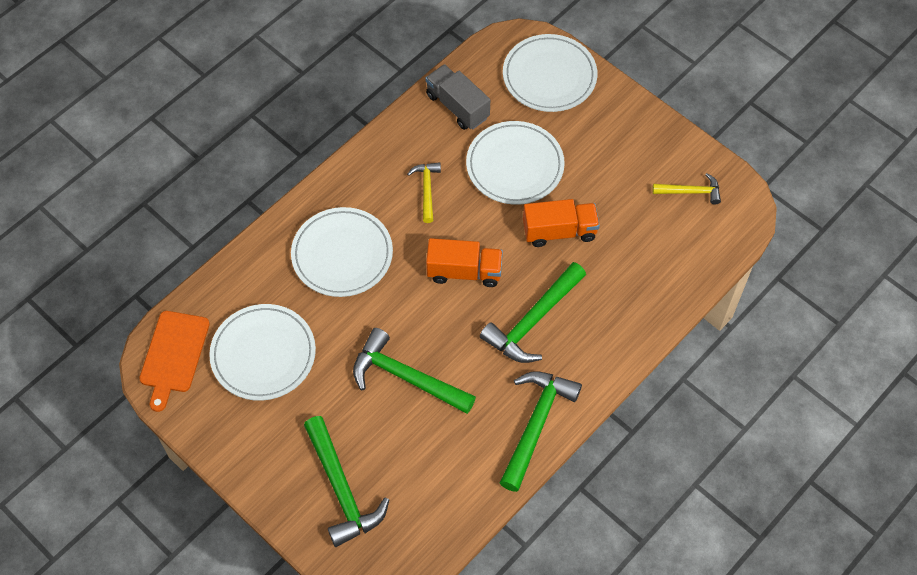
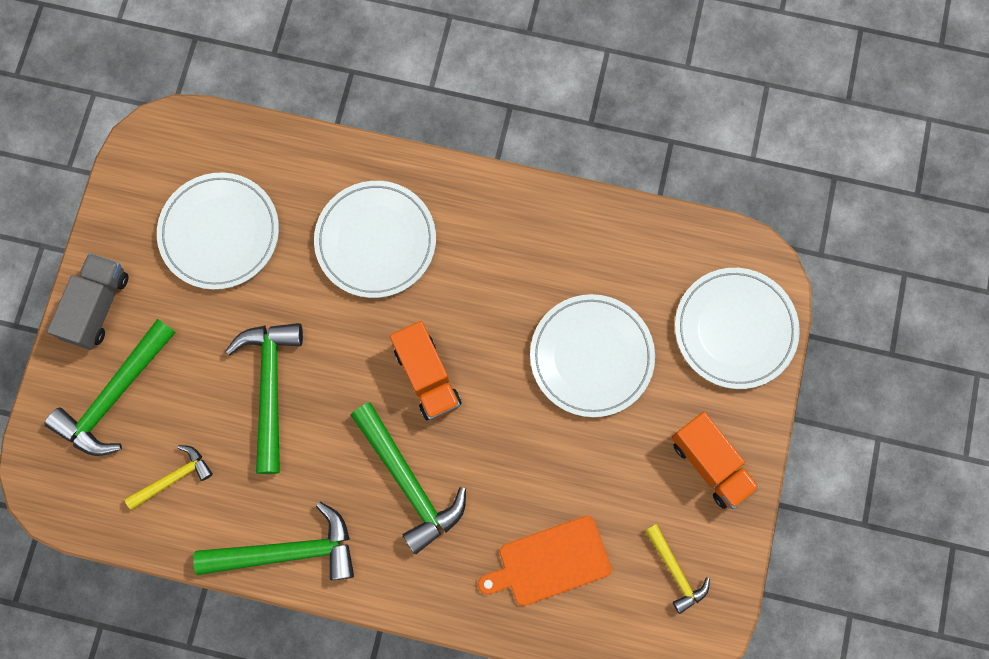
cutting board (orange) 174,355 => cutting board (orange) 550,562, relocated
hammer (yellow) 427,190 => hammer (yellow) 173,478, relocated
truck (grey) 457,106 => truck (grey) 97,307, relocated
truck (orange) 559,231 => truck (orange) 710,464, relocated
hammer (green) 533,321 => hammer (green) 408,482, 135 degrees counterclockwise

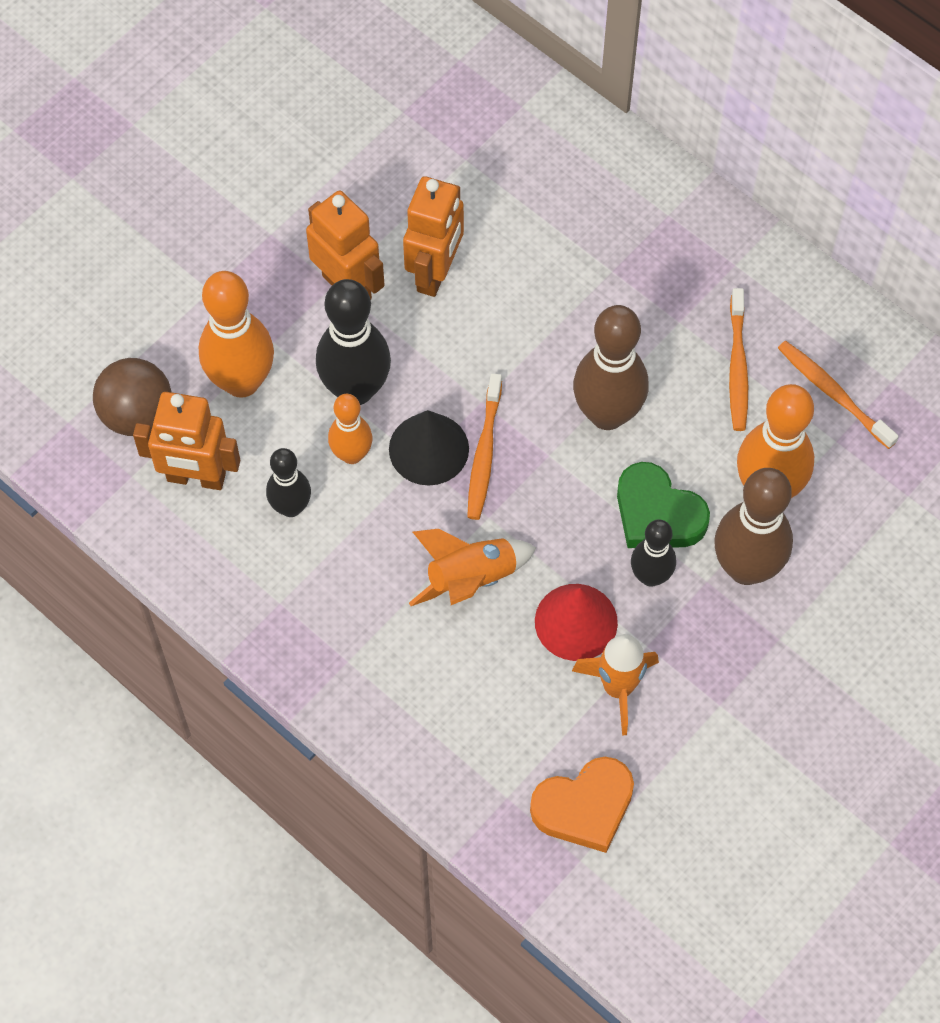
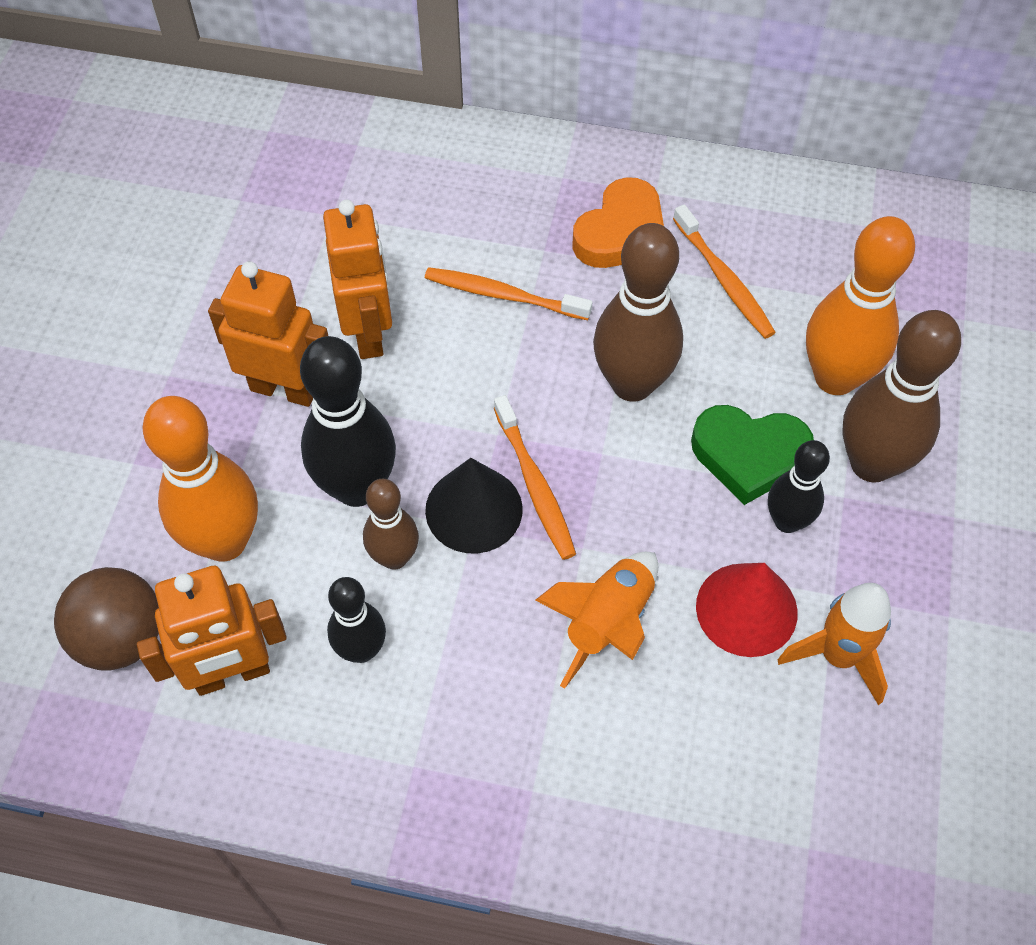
heart (orange) 584,807 => heart (orange) 621,233, relocated
toothbrush (orange) 833,394 => toothbrush (orange) 504,295, relocated
bowling pin (orange) 352,454 => bowling pin (brown) 394,557

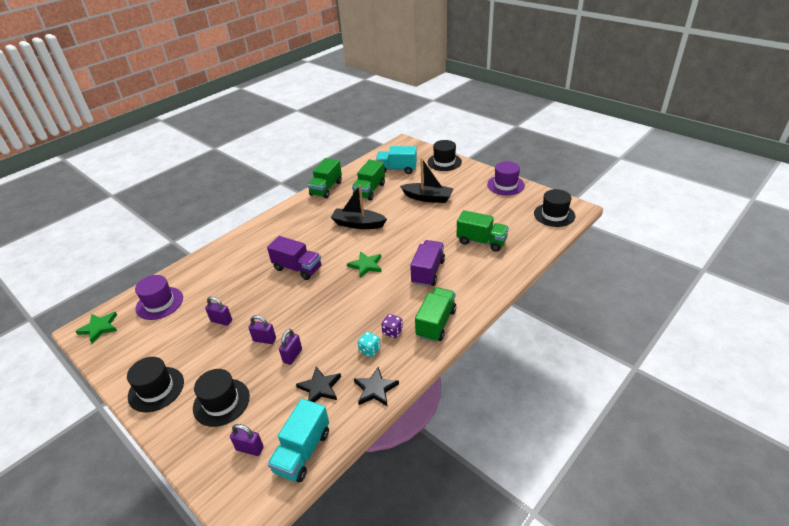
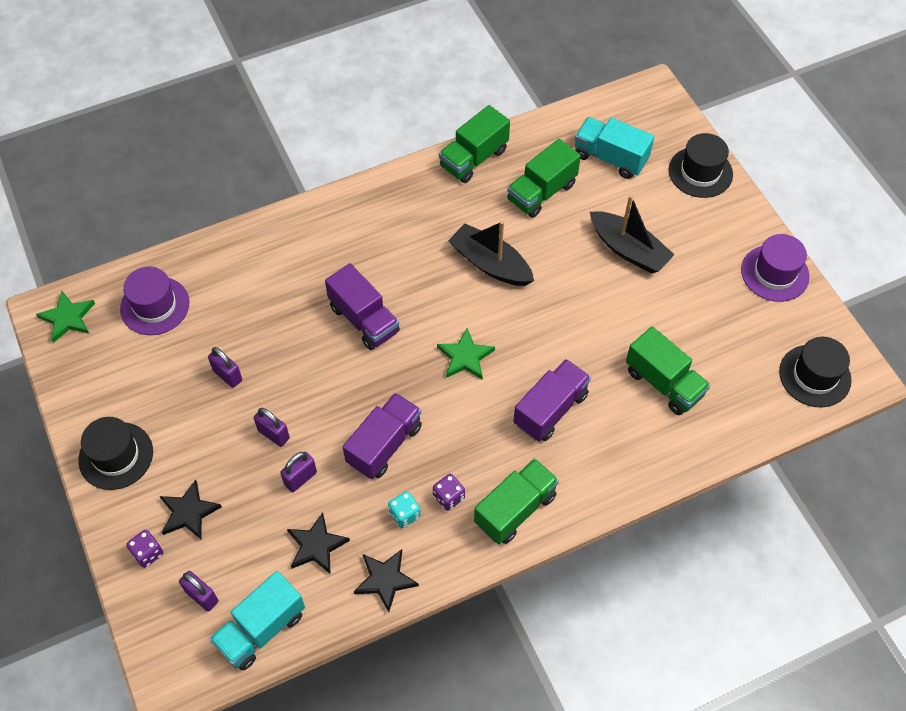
nothing => dice (purple) 148,553
nothing => truck (purple) 384,444
hat (black) 221,402 => star (black) 188,512

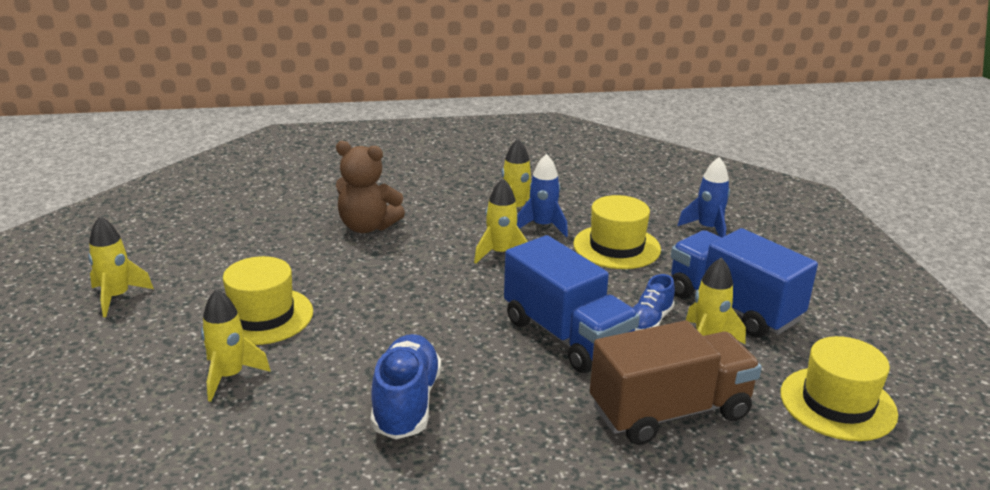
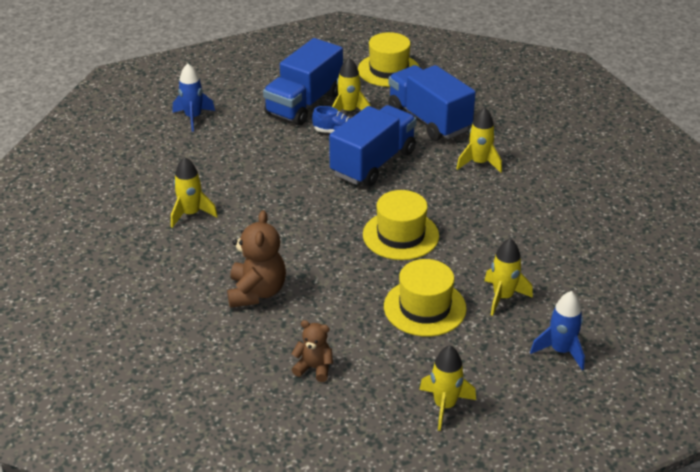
shoe (blue) 406,403 => nothing
nothing => teddy bear (brown) 314,368
rocket (yellow) 500,253 => rocket (yellow) 479,163, relocated
rocket (blue) 542,226 => rocket (blue) 560,351, relocated
hat (yellow) 616,247 => hat (yellow) 400,235, relocated
truck (brown) 670,412 => truck (blue) 429,120

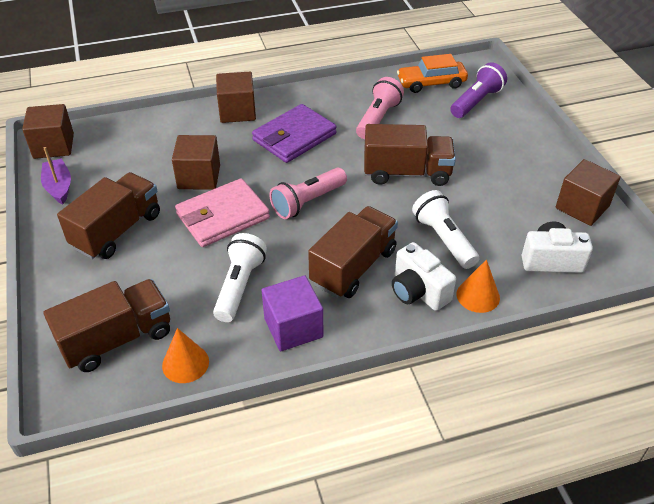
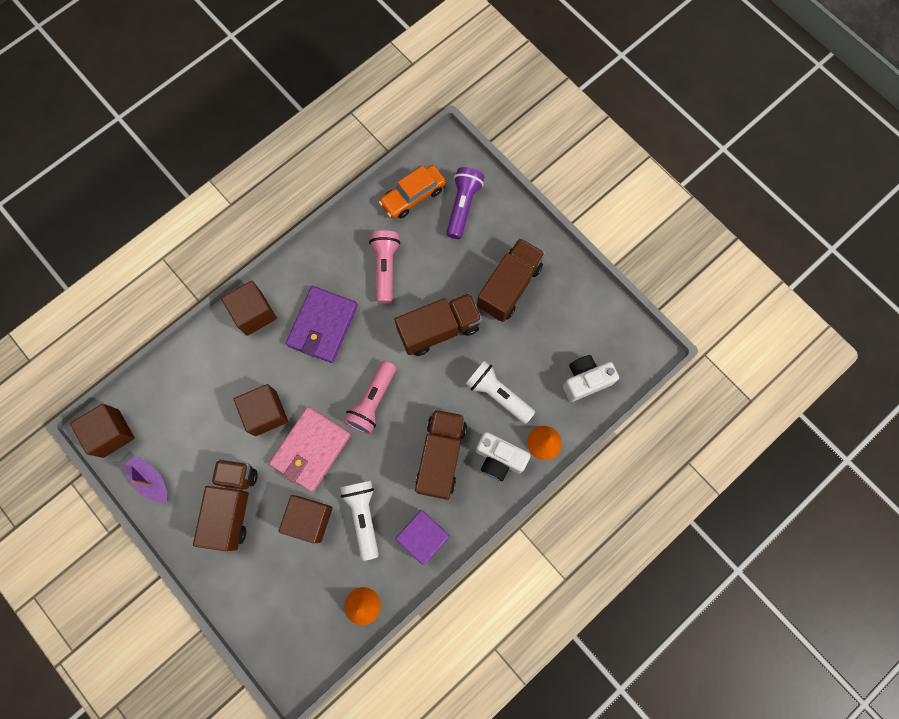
truck (brown) 117,339 => truck (brown) 509,286, relocated
cube (brown) 582,207 => cube (brown) 309,519, relocated

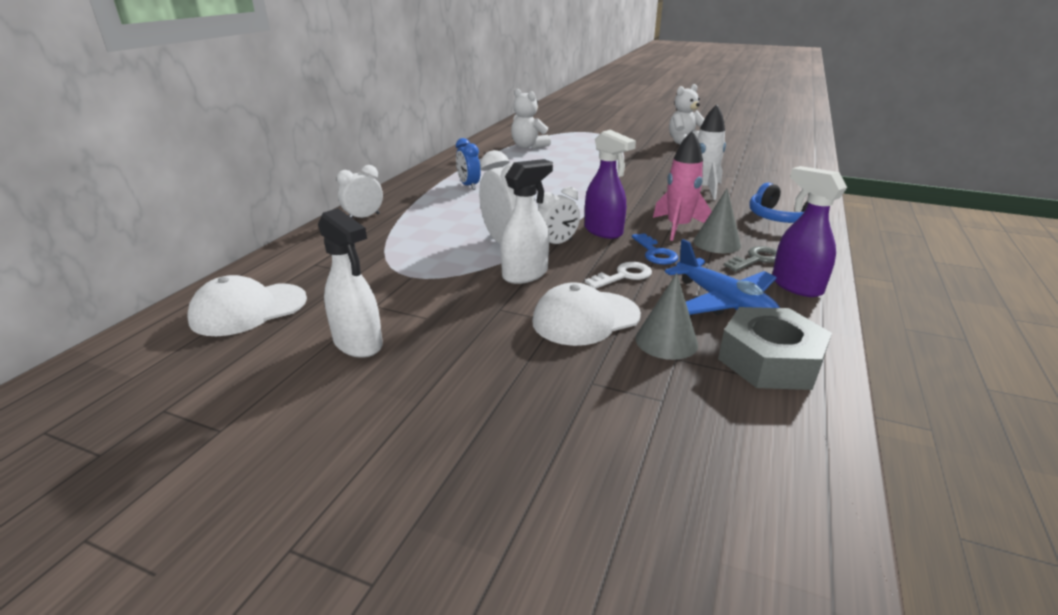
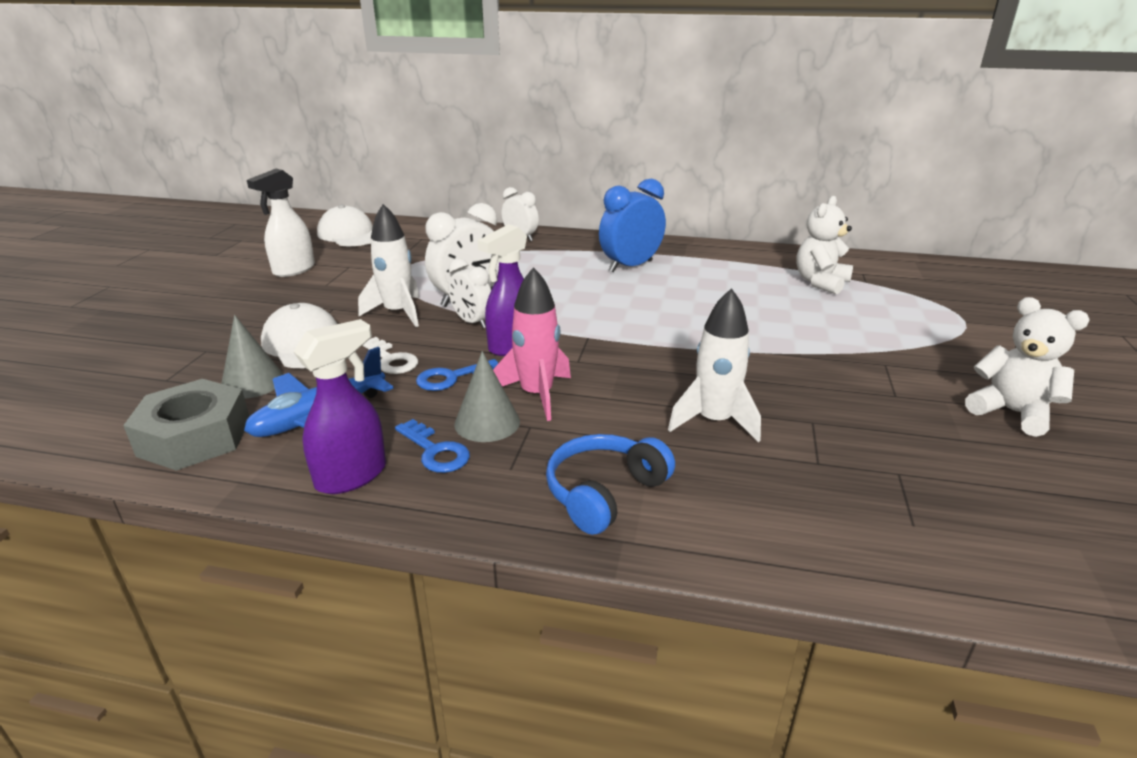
spray bottle (white) 526,274 => rocket (white) 398,313
key (grey) 756,259 => key (blue) 435,451
clock (blue) 469,186 => clock (blue) 630,266, x1.57

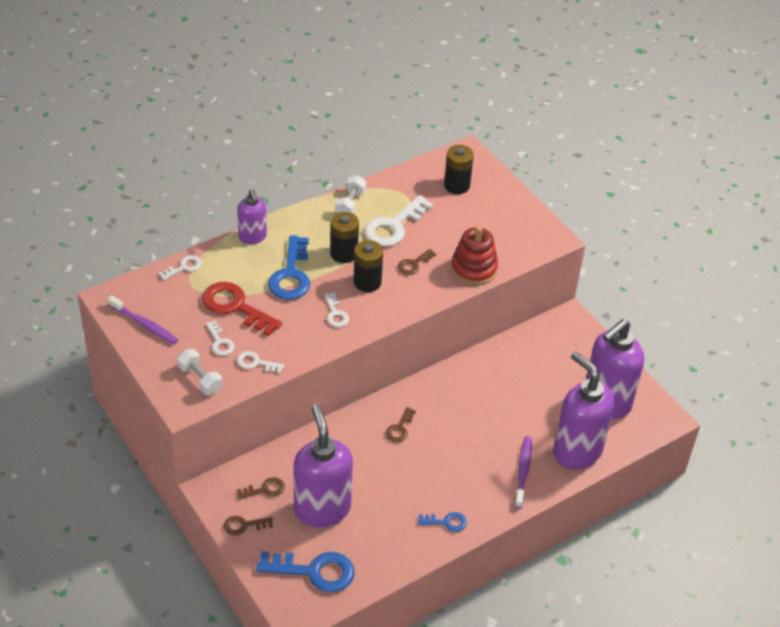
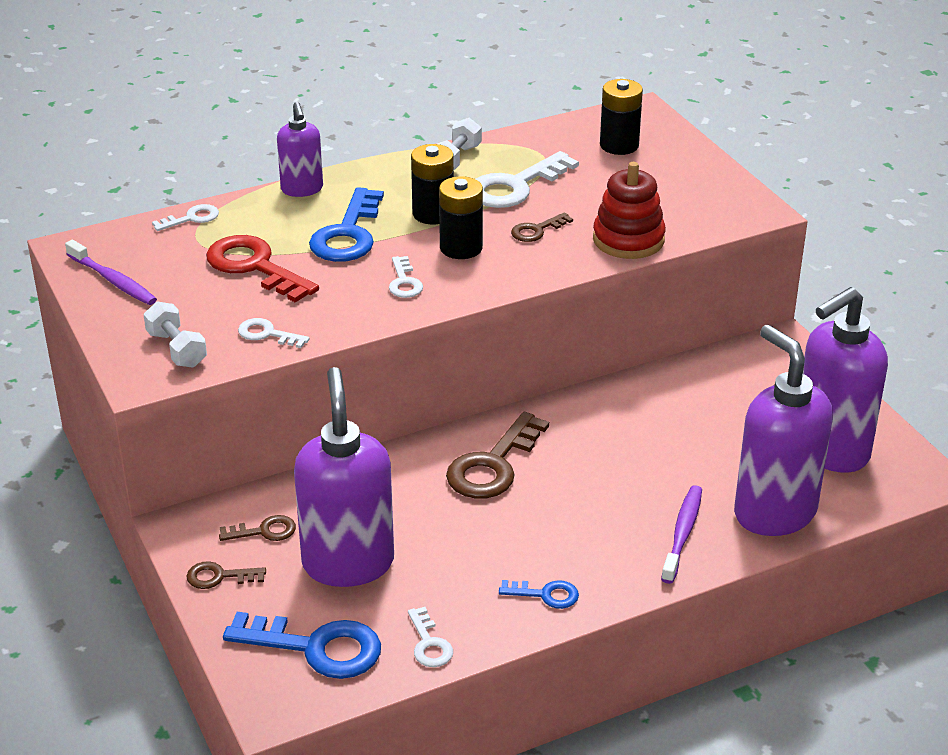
key (white) 220,342 => key (white) 429,644, relocated
key (brown) 399,428 => key (brown) 493,465, x1.94

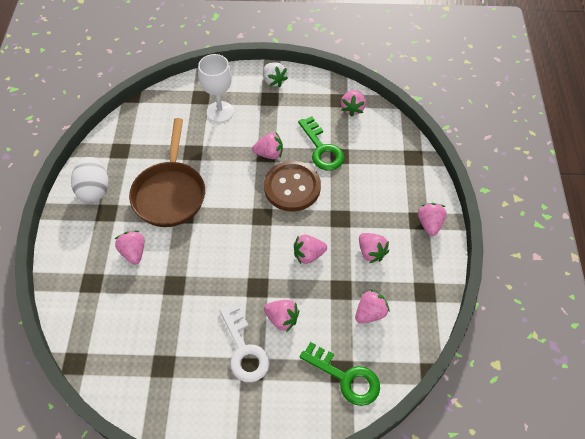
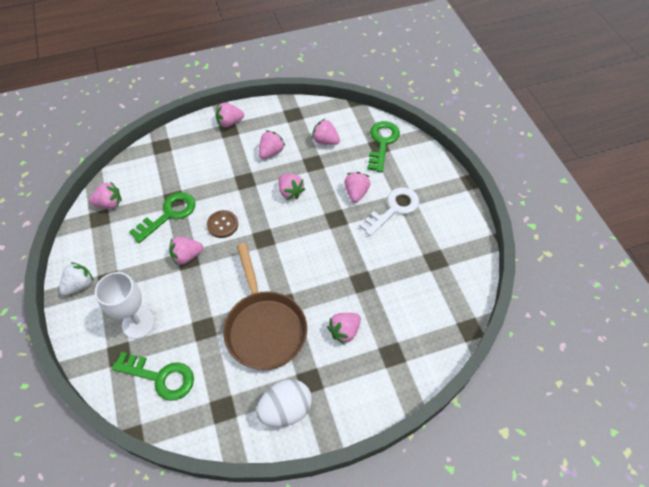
nothing => key (green) 160,377
pan (brown) 170,193 => pan (brown) 264,327, 90 degrees clockwise
strawberry (pink) 269,154 => strawberry (pink) 187,256, 90 degrees counterclockwise
button (brown) 292,187 => button (brown) 222,225, x0.55

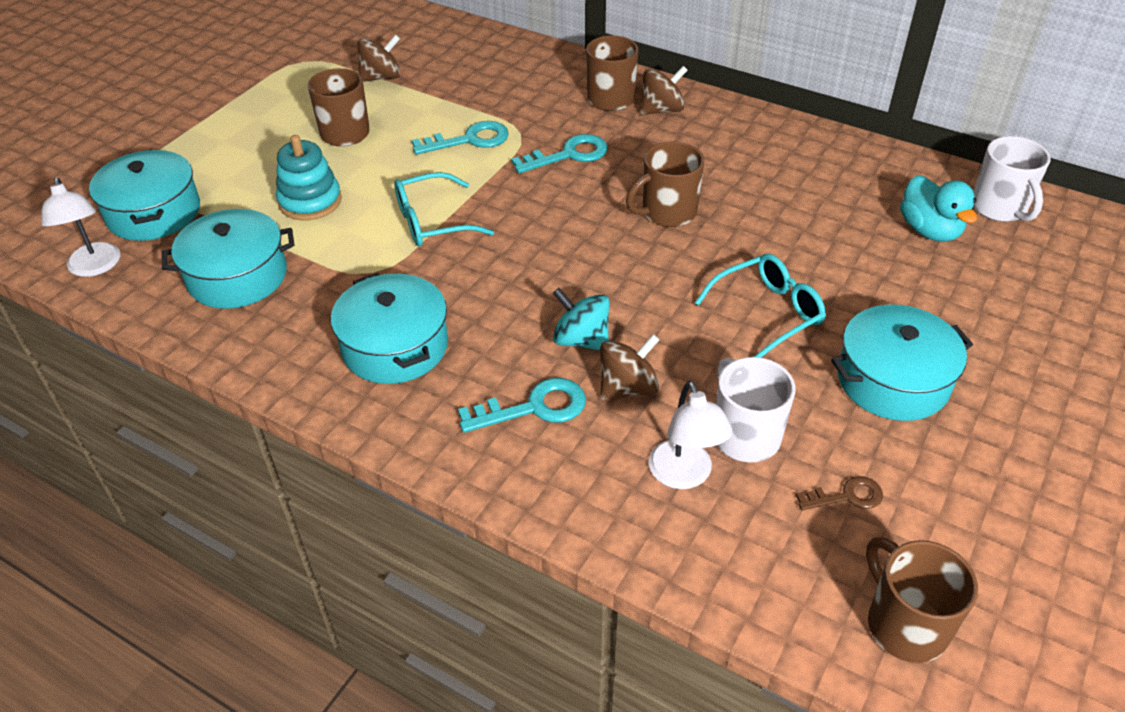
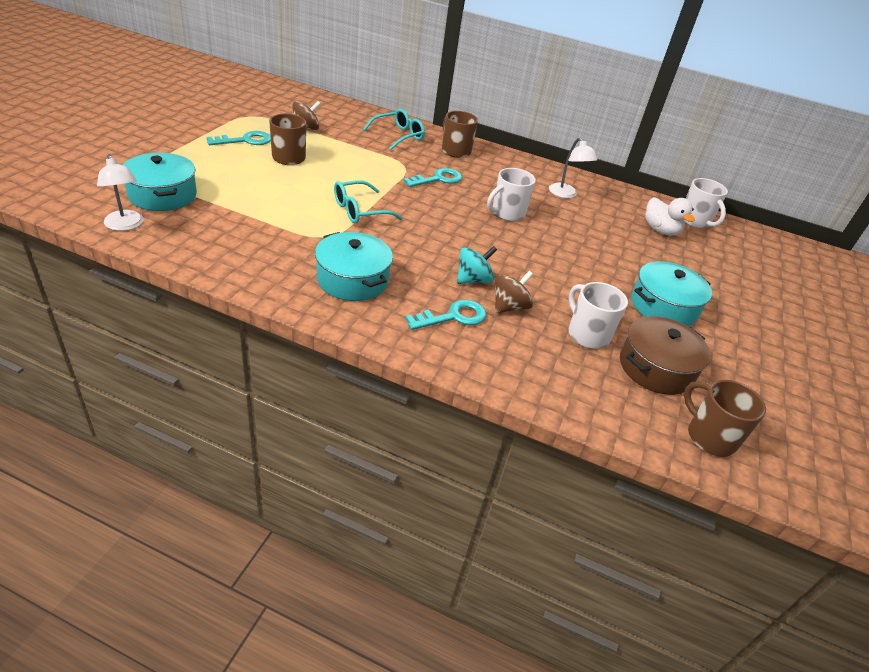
pot (turquoise) 237,276 => nothing
stacking toy (turquoise) 310,201 => nothing
spinning top (brown) 662,110 => nothing
key (turquoise) 469,140 => key (turquoise) 245,140, relocated
lamp (white) 684,475 => lamp (white) 565,194, relocated
glasses (turquoise) 768,312 => glasses (turquoise) 398,135, relocated
key (brown) 846,496 => pot (brown) 656,368
mug (brown) 667,212 => mug (white) 507,213
duck (turquoise) 929,230 => duck (white) 660,230
spinning top (turquoise) 581,340 => spinning top (turquoise) 473,280, 120 degrees clockwise

